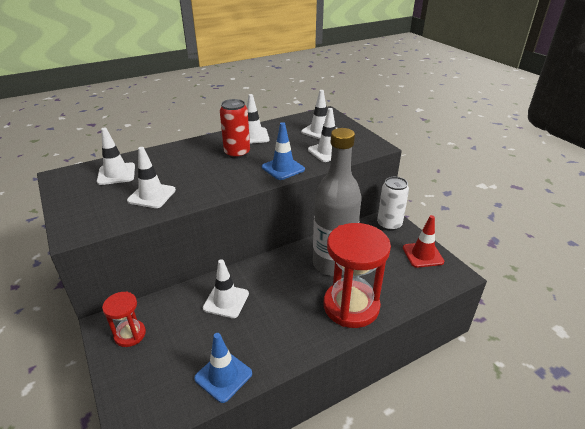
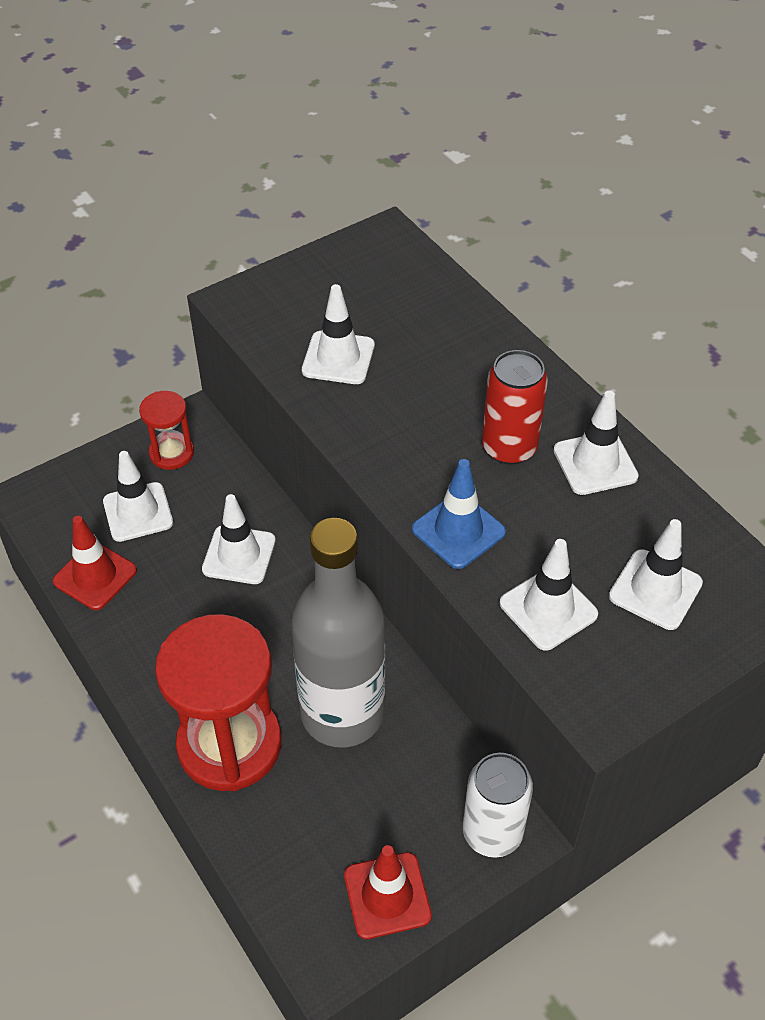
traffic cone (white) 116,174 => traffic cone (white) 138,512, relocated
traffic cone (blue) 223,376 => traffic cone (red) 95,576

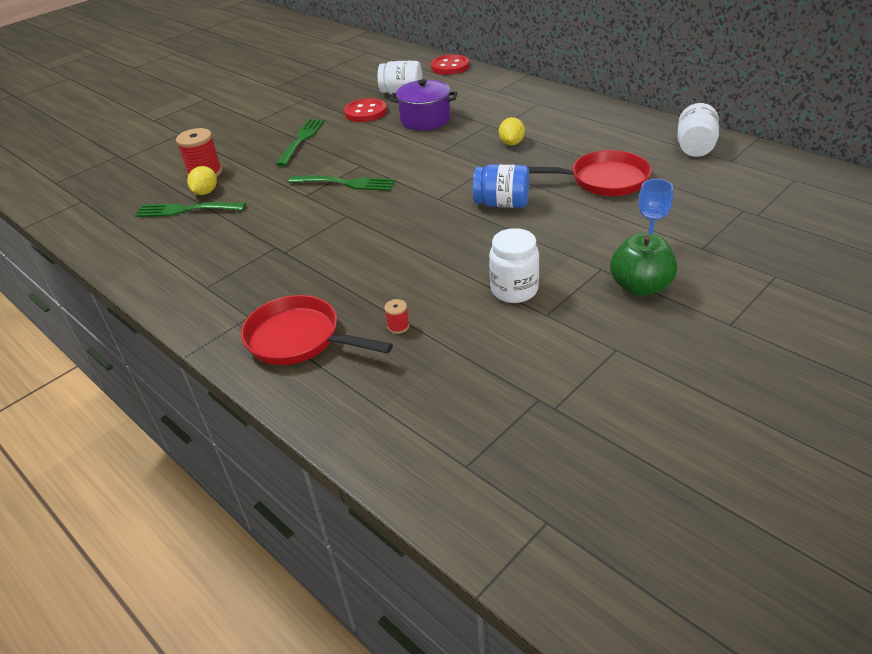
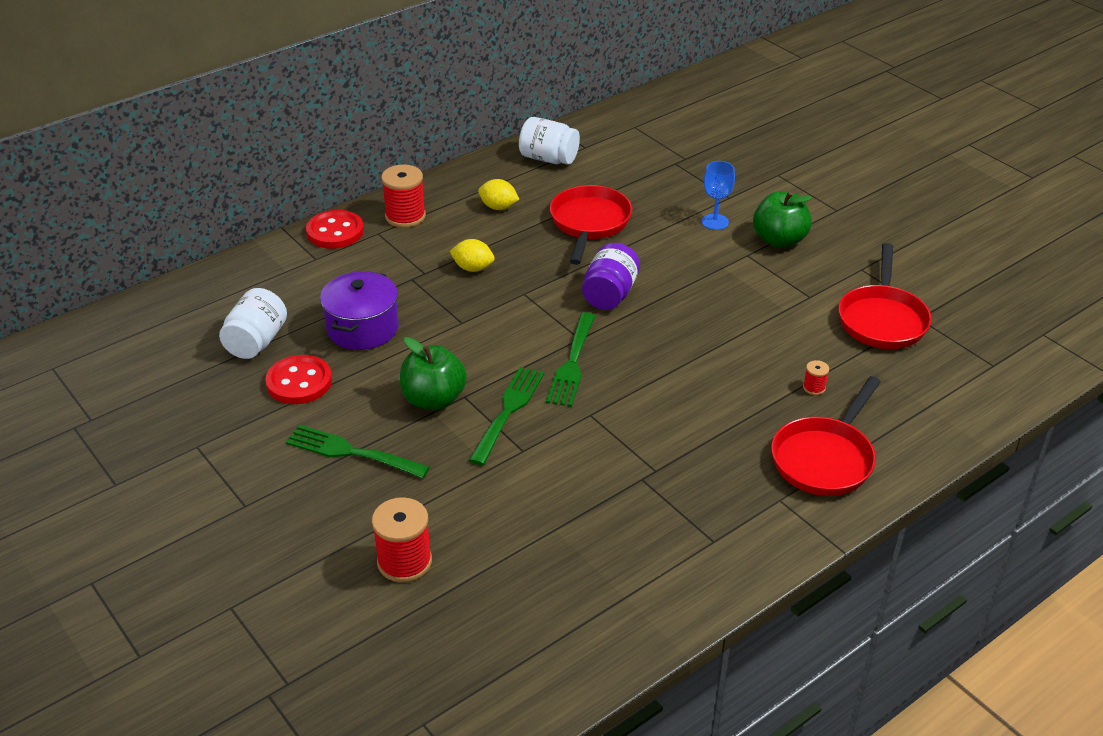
jar (white) 514,290 => nothing
nothing => spool (red) 405,216
nothing => apple (green) 434,399
nothing => pan (red) 882,319
fork (green) 186,210 => fork (green) 572,363, relocated
lemon (yellow) 205,192 => lemon (yellow) 498,207, relocated
button (red) 450,66 => button (red) 335,232, relocated
jar (blue) 502,204 => jar (purple) 610,294

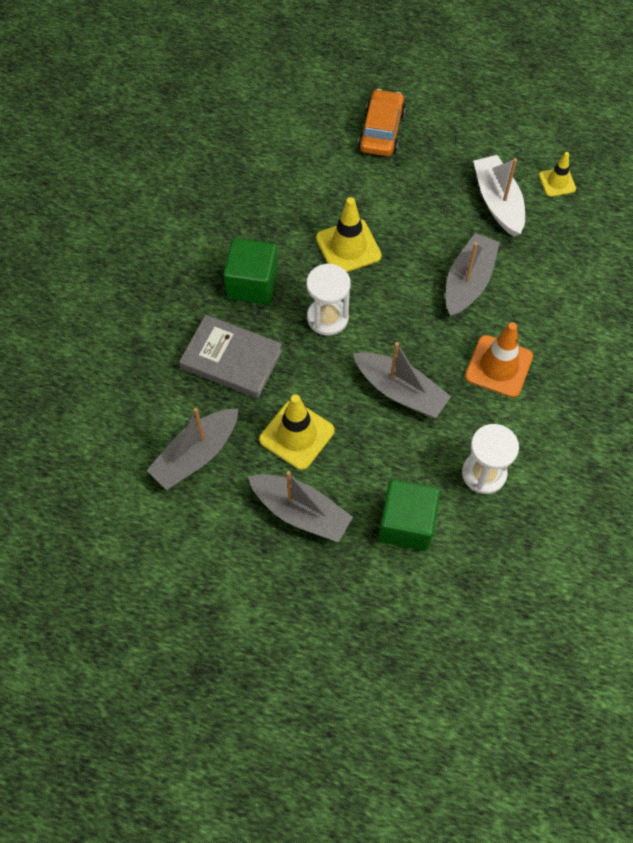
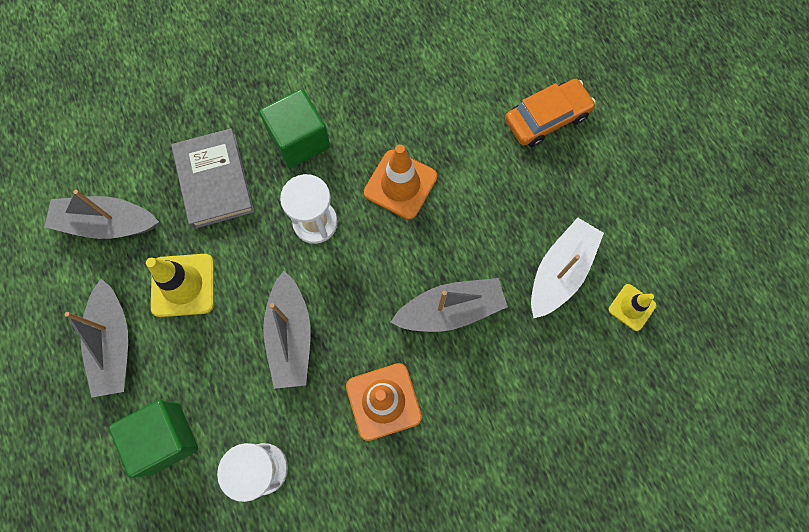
traffic cone (yellow) 348,247 => traffic cone (orange) 400,184

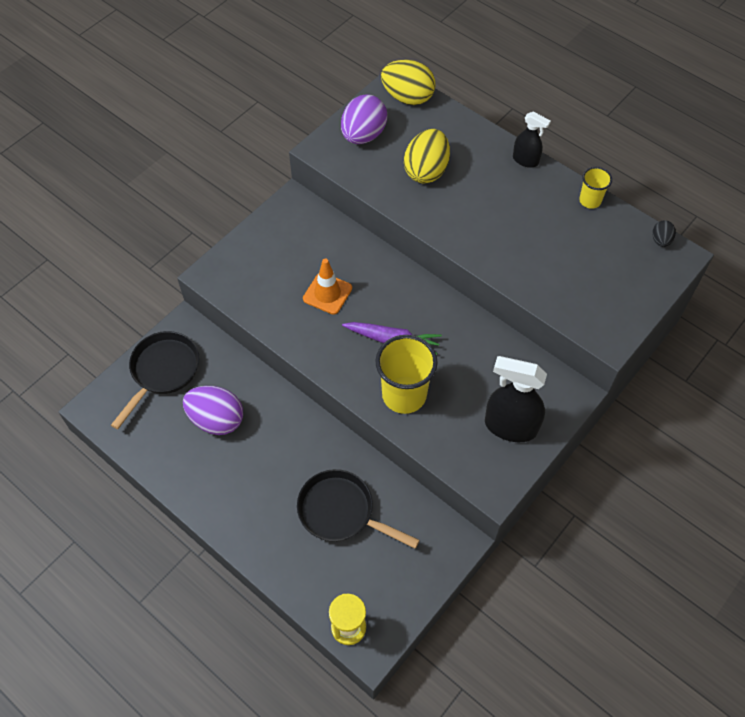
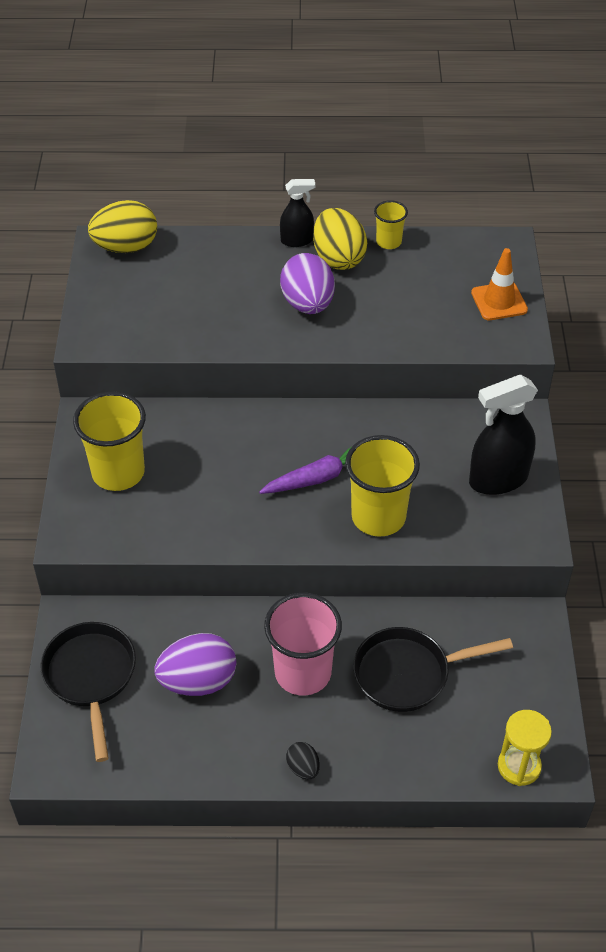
nothing => cup (yellow) 118,473
nothing => cup (pink) 303,673
traffic cone (orange) 327,293 => traffic cone (orange) 499,301, relocated
egg (purple) 363,135 => egg (purple) 308,304, relocated
egg (yellow) 426,171 => egg (yellow) 338,258, relocated
egg (black) 661,240 => egg (black) 303,768, relocated

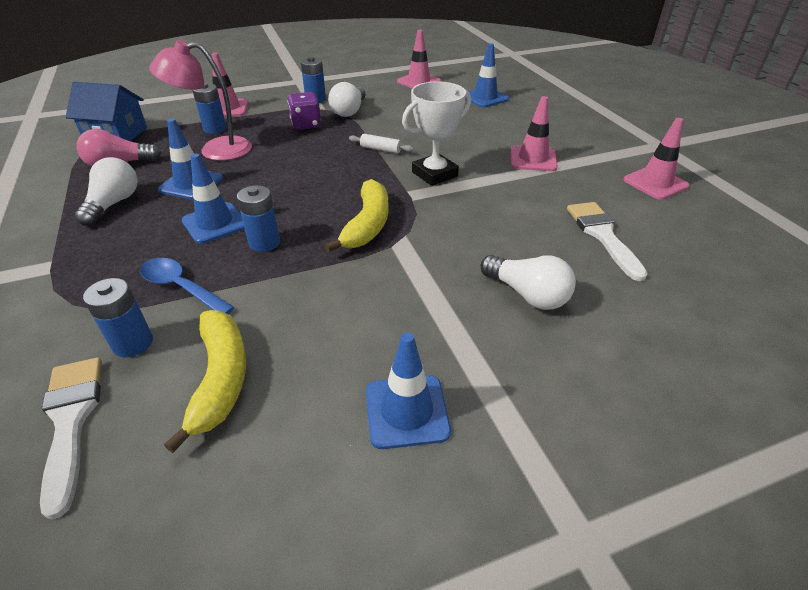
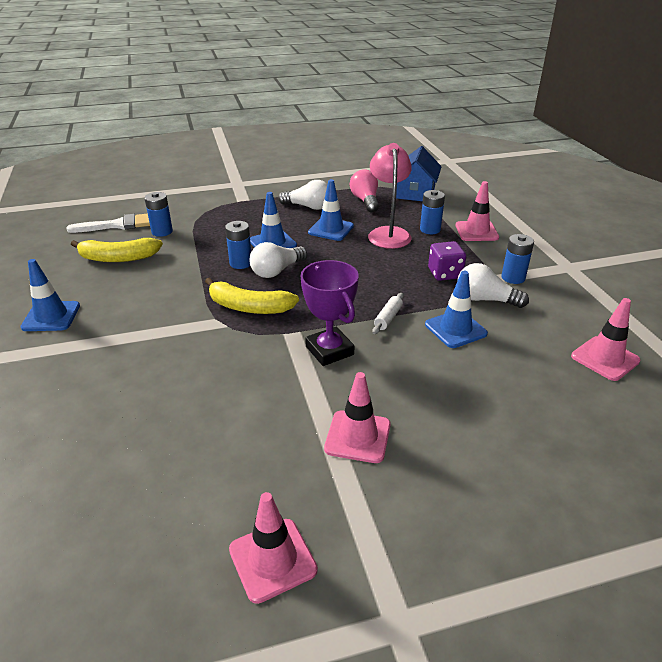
spoon (blue) 181,287 => nothing
brush (white) 602,235 => nothing
traffic cone (blue) 485,98 => traffic cone (blue) 455,329, relocated
light bulb (white) 527,294 => light bulb (white) 277,271, relocated
trophy (white) 434,174 => trophy (purple) 329,350

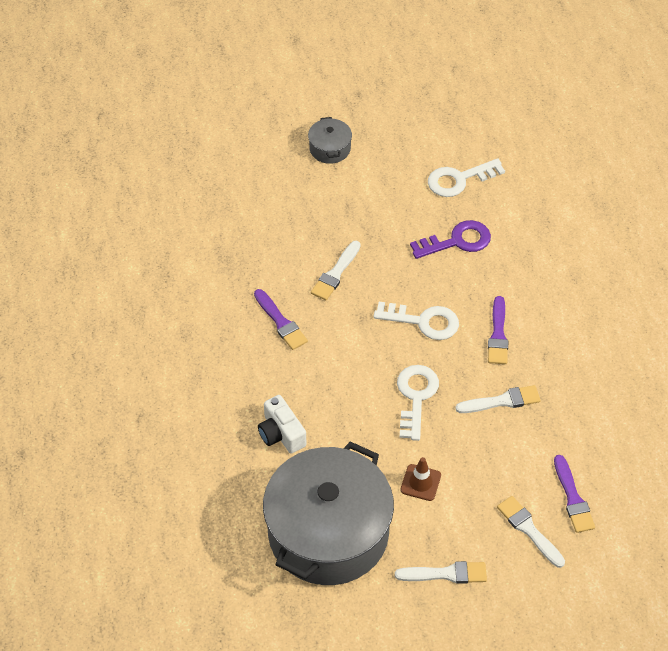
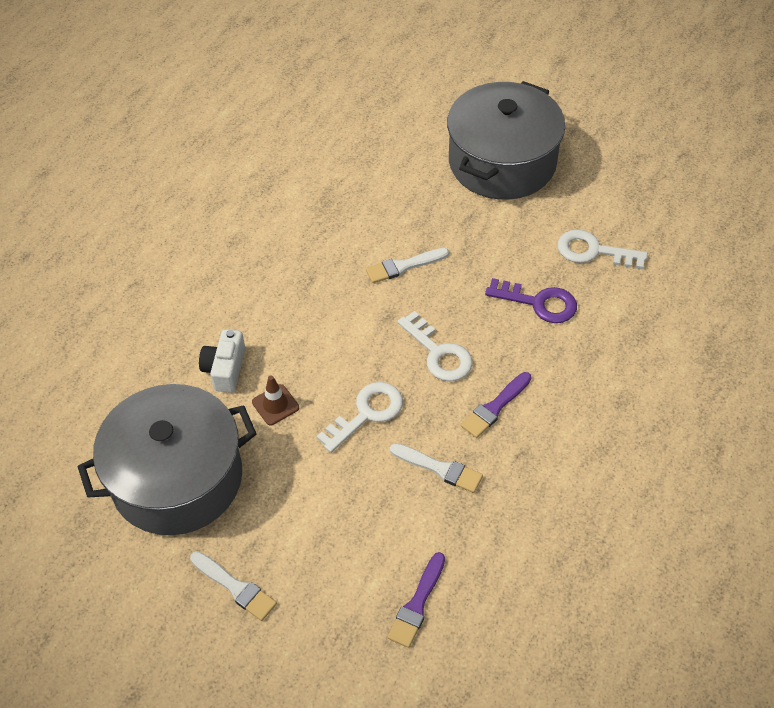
brush (purple) 280,322 => nothing
brush (white) 529,530 => nothing
traffic cone (brown) 420,482 => traffic cone (brown) 275,405, relocated
pot (grey) 330,148 => pot (grey) 502,162, x2.45

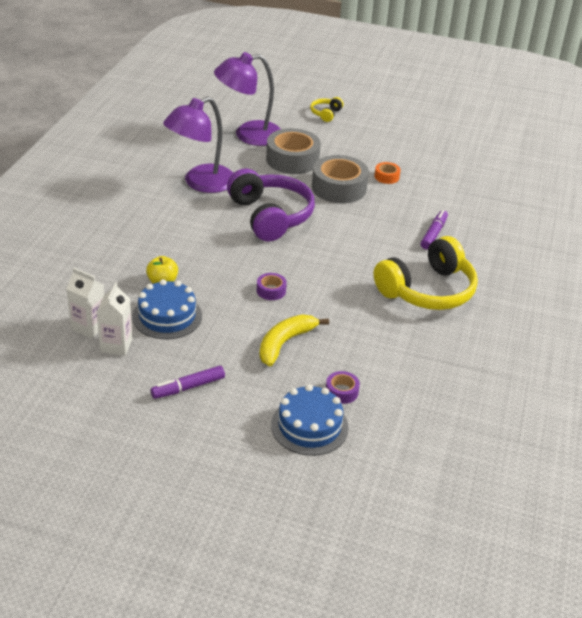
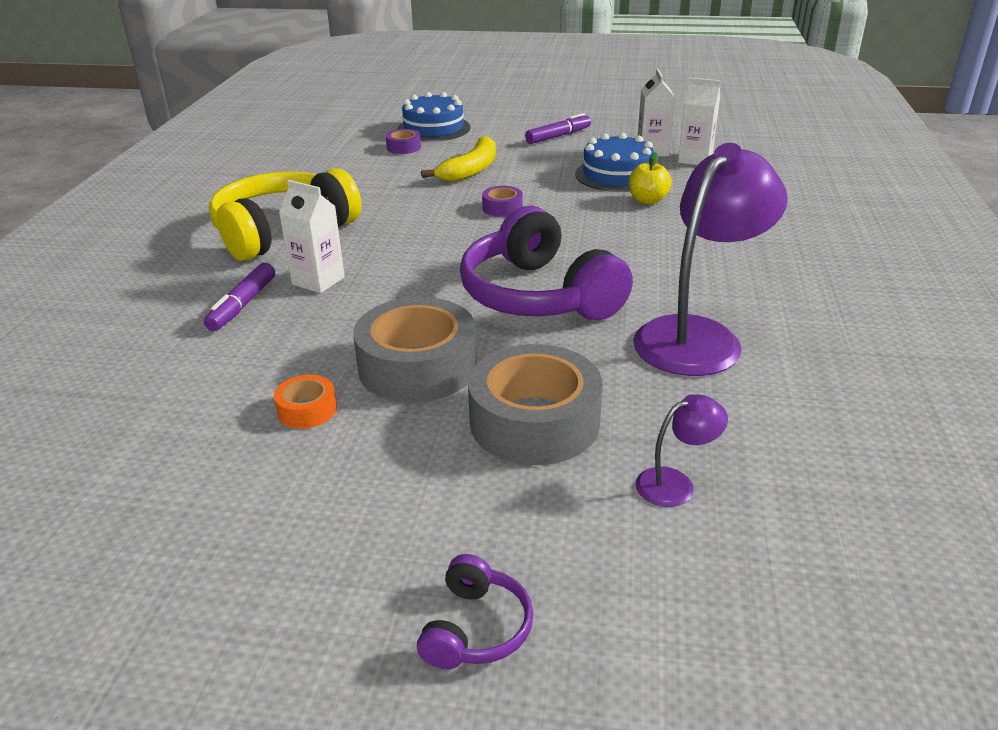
nothing => carton (white) 318,281
headphones (yellow) 326,114 => headphones (purple) 476,628
lamp (purple) 248,135 => lamp (purple) 675,483, x0.44

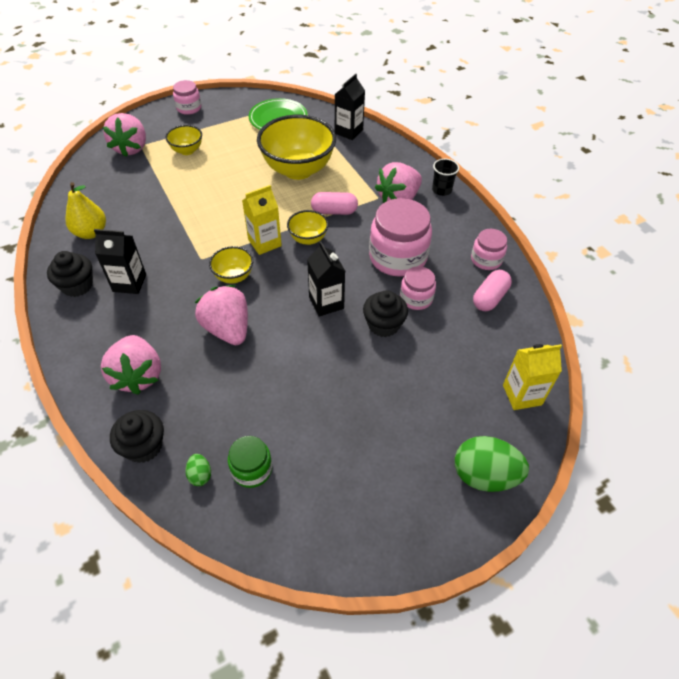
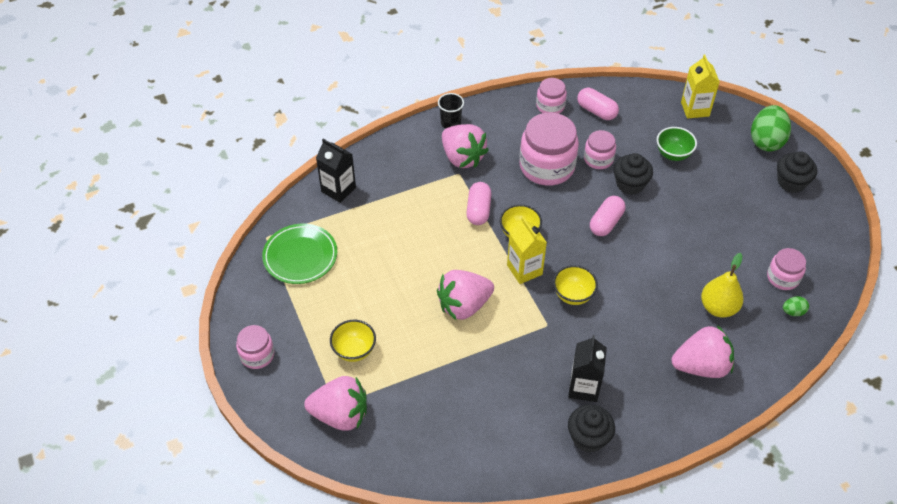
bowl (yellow) 298,170 => nothing
nothing => bowl (green) 673,154
pear (yellow) 91,233 => pear (yellow) 718,308, relocated
cupcake (black) 144,446 => cupcake (black) 791,182, relocated
strawberry (pink) 227,329 => strawberry (pink) 464,305, relocated
carton (black) 326,303 => capsule (pink) 606,223
jar (green) 252,469 => jar (pink) 783,277

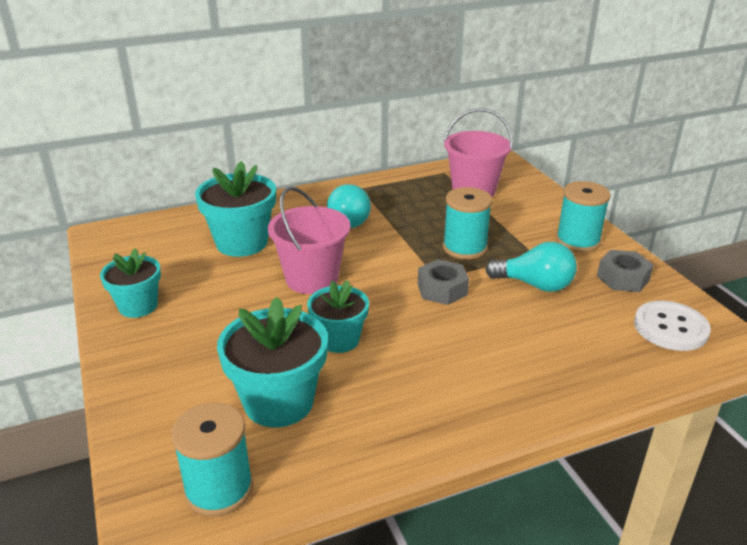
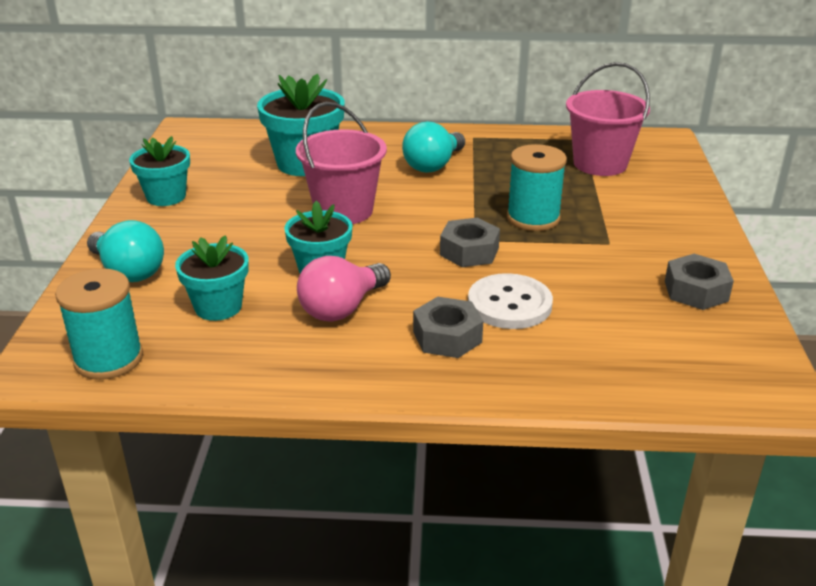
spool (turquoise) 577,241 => nothing
nothing => light bulb (pink) 342,308
nothing => nut (grey) 447,337
light bulb (turquoise) 535,285 => light bulb (turquoise) 128,271, relocated
button (white) 670,328 => button (white) 509,304, relocated
flower pot (turquoise) 279,402 => flower pot (turquoise) 218,307, x0.64

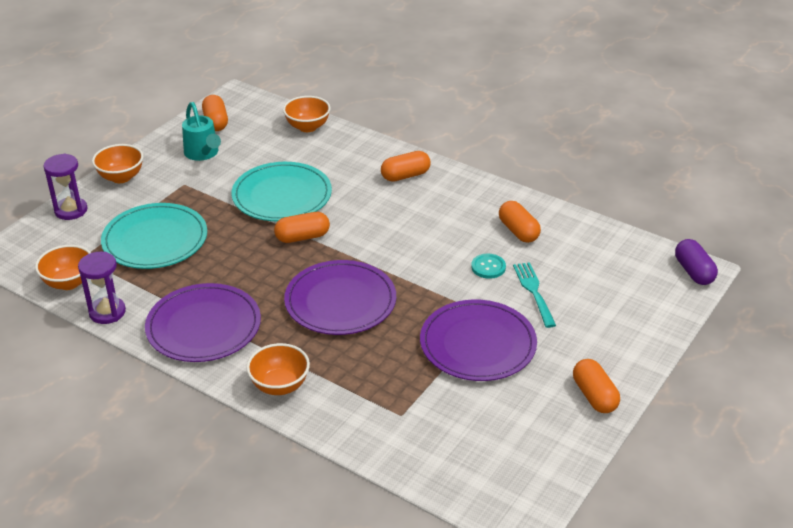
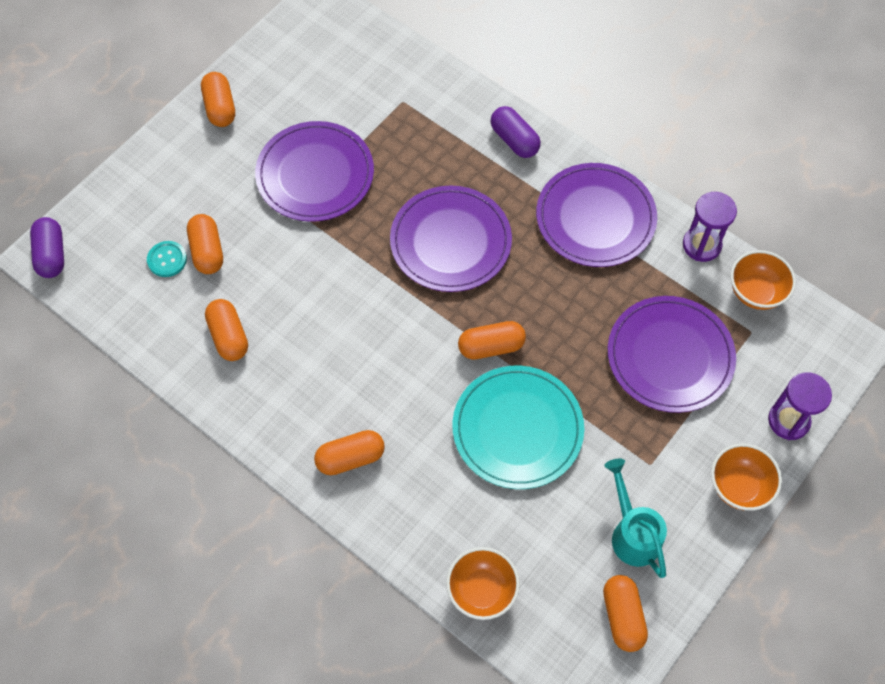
fork (turquoise) 534,292 => nothing
nothing => capsule (orange) 207,251
button (turquoise) 488,267 => button (turquoise) 167,260, relocated
bowl (orange) 280,385 => capsule (purple) 514,140
plate (turquoise) 155,240 => plate (purple) 670,356

